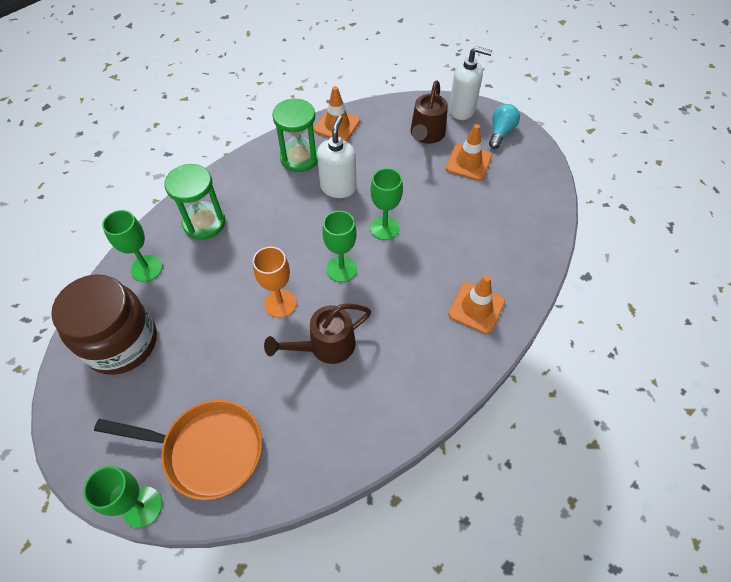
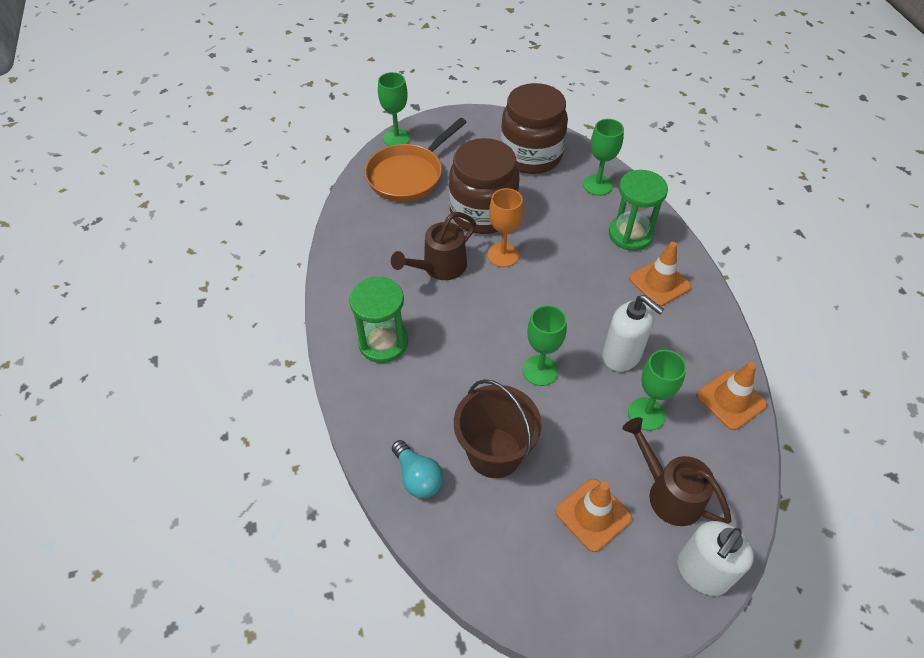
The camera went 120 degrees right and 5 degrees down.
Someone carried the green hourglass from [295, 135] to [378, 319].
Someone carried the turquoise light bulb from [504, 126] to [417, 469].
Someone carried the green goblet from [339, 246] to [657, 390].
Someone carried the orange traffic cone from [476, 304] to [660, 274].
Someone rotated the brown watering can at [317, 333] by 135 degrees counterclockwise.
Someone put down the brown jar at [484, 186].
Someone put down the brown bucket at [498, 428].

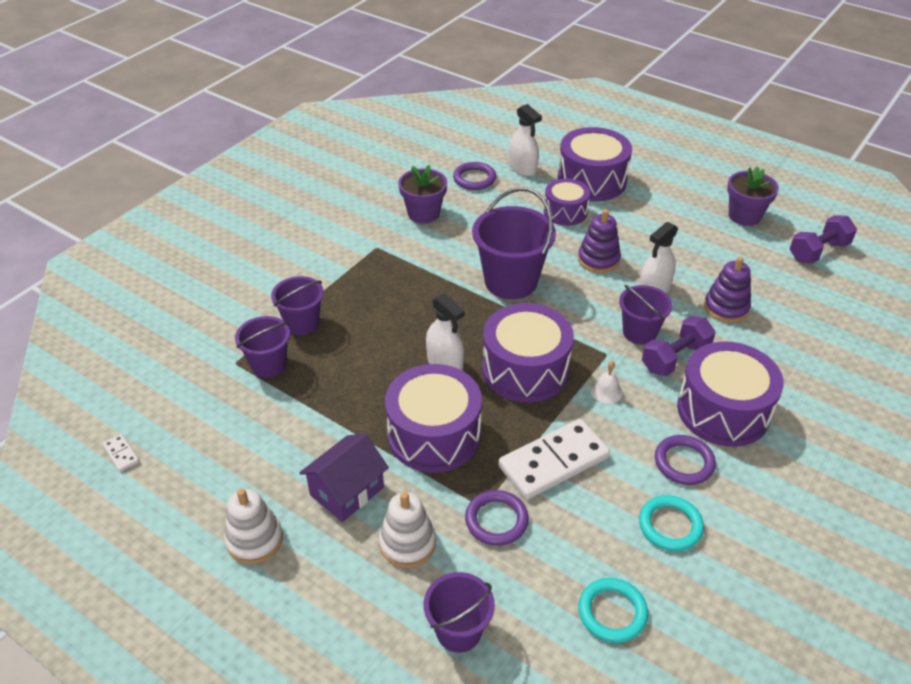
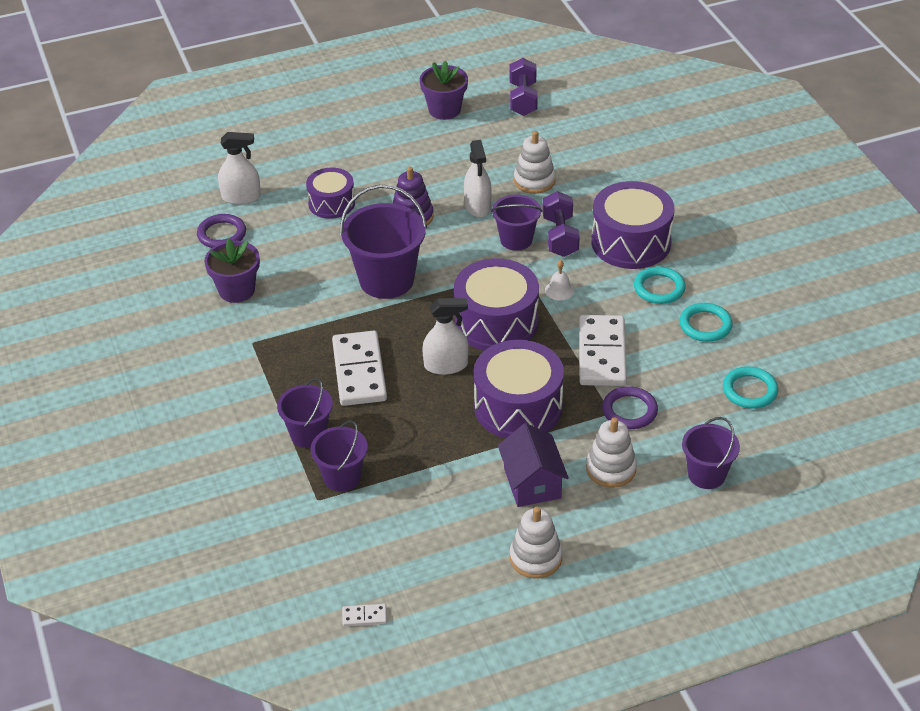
The camera went 55 degrees left and 0 degrees up.
Someone took away the purple drum at [594, 164].
Someone repainted the purple stacking toy at [727, 290], which became the white stacking toy at [535, 162].
Someone repainted the purple ring at [685, 460], which became the turquoise ring at [660, 285].
Someone put down the white domino at [359, 368].

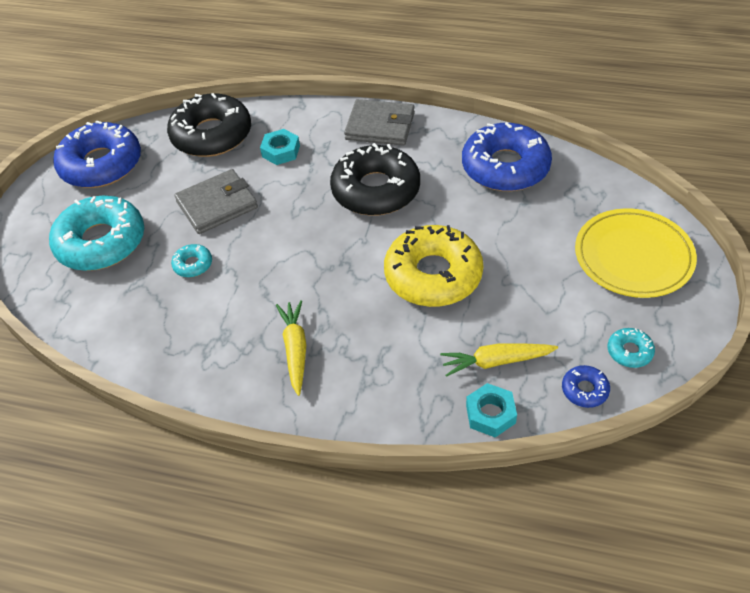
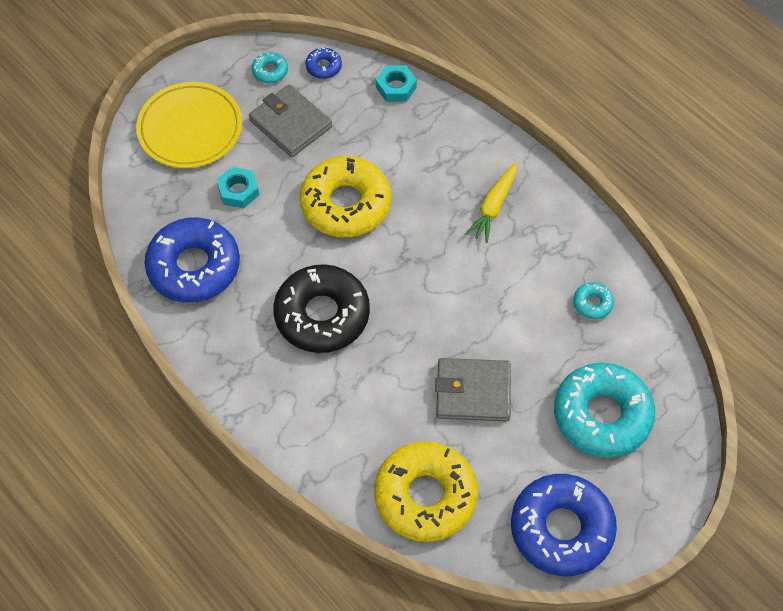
The camera went 150 degrees left and 10 degrees up.
Someone repainted the black donut at [209, 125], which became the yellow donut at [426, 492].
Someone carried the grey wallet from [379, 122] to [290, 121].
Someone carried the turquoise nut from [280, 147] to [238, 187].
Someone carried the turquoise donut from [191, 260] to [593, 300].
Someone took away the yellow carrot at [499, 360].

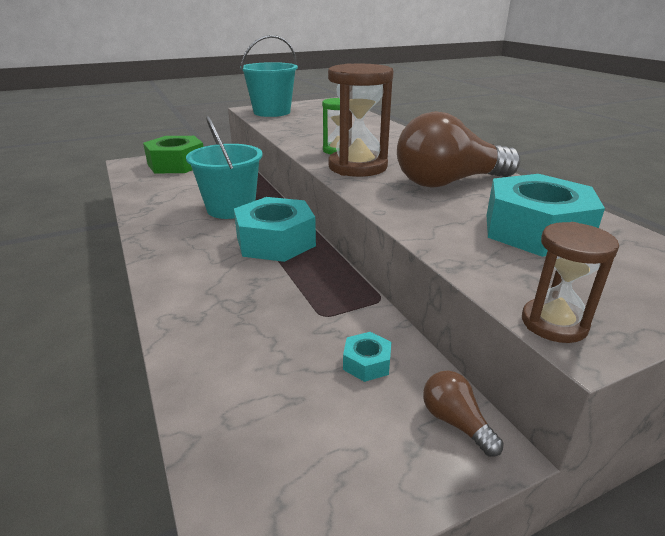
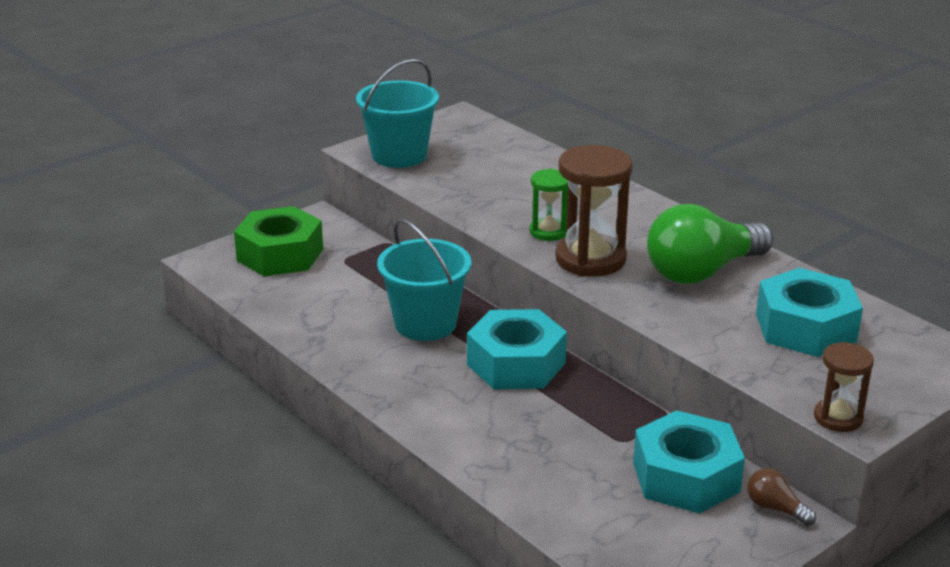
The camera went 15 degrees left and 0 degrees up.
Someone repainted the brown light bulb at [458, 149], which became the green light bulb at [710, 244].
Someone scaled the turquoise nut at [367, 357] by 2.36.

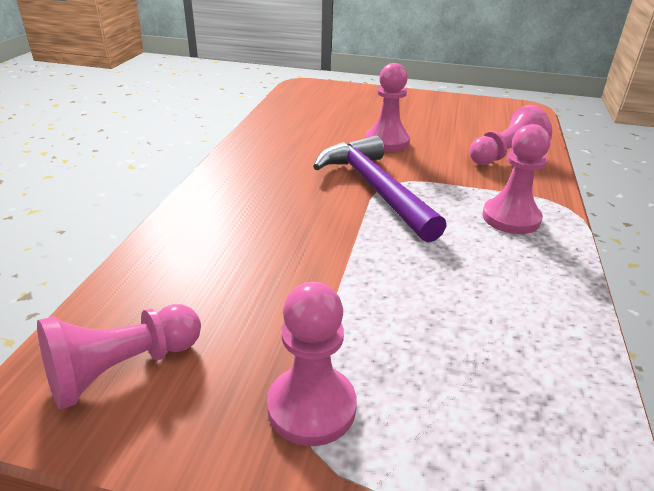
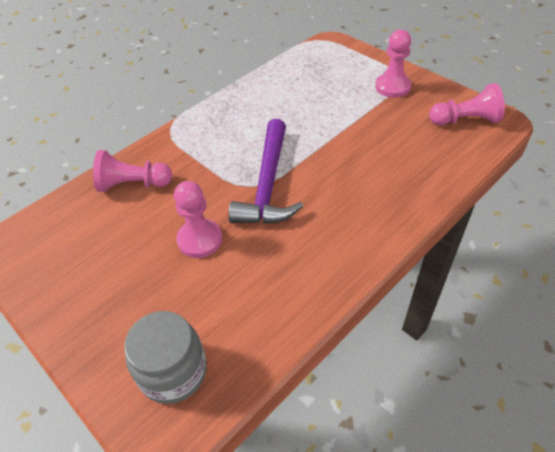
The camera went 145 degrees left and 15 degrees up.
Someone took away the pink pawn at [516, 179].
Someone put down the grey jar at [165, 357].

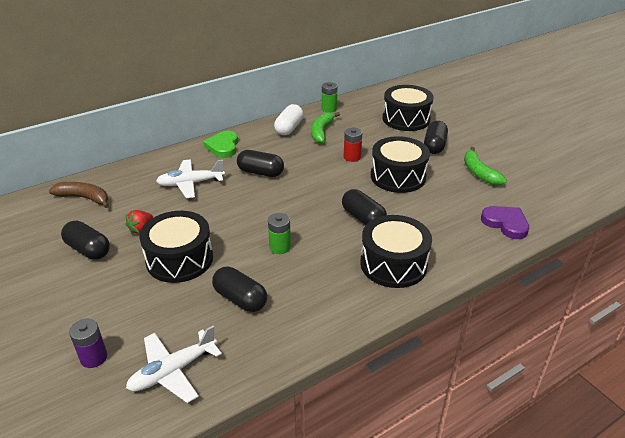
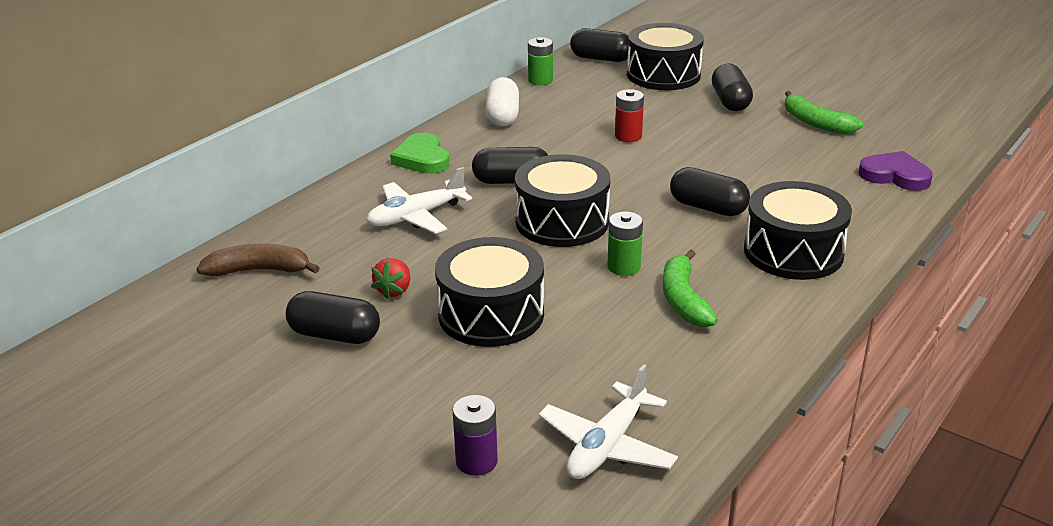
The camera went 20 degrees left and 5 degrees down.
Someone carried the green banana from [325, 127] to [690, 288].
Someone carried the black drum from [400, 164] to [562, 200].
Someone carried the black capsule from [239, 289] to [599, 45].

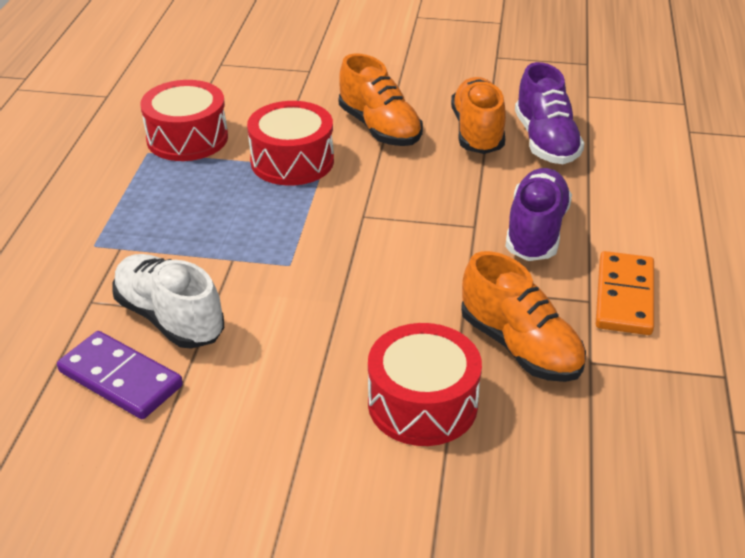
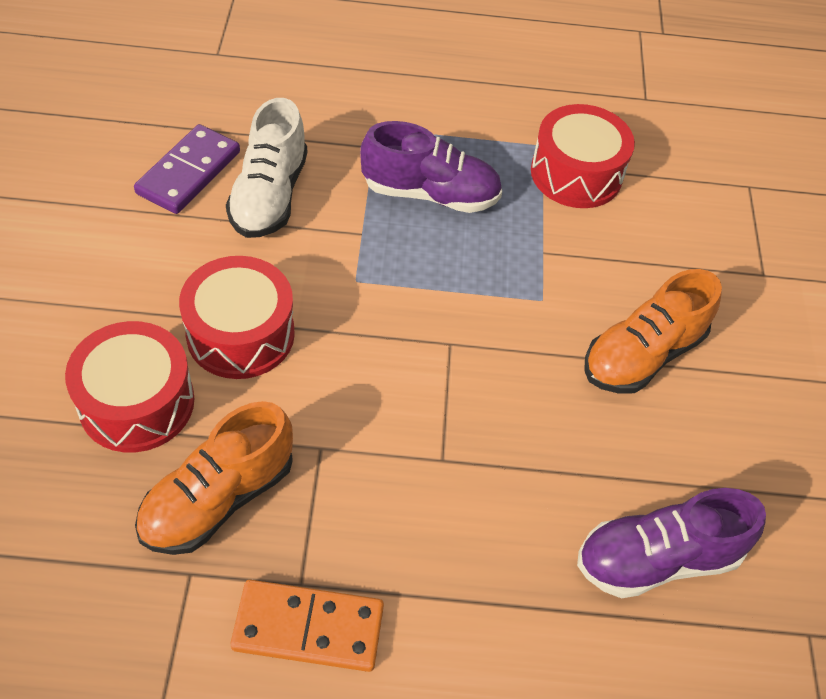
The camera went 80 degrees right and 15 degrees up.
Someone took away the orange shoe at [478, 115].
Someone carried the red drum from [290, 143] to [237, 317].
Someone carried the purple shoe from [538, 214] to [431, 167].
Someone rotated the white shoe at [168, 301] by 150 degrees clockwise.

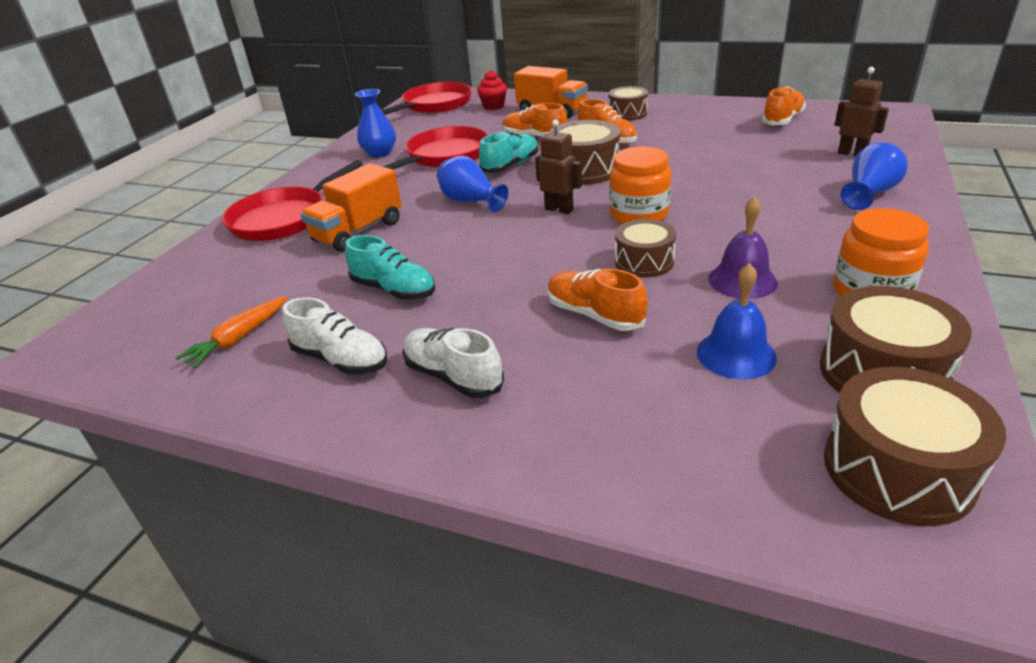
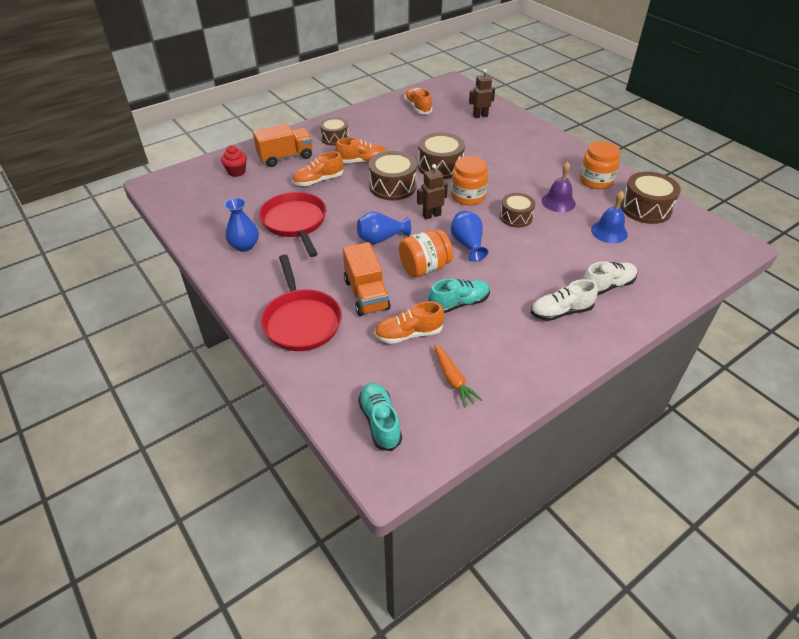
The camera went 60 degrees left and 10 degrees up.
Someone took away the red pan at [426, 98].
Someone carried the turquoise shoe from [509, 152] to [380, 417].
Someone carried the blue vase from [874, 176] to [469, 236].
Someone carried the orange shoe from [598, 300] to [409, 322].
Someone carried the white shoe from [335, 335] to [610, 278].
Someone carried the brown drum from [915, 446] to [441, 155].
Someone put down the orange jar at [426, 253].

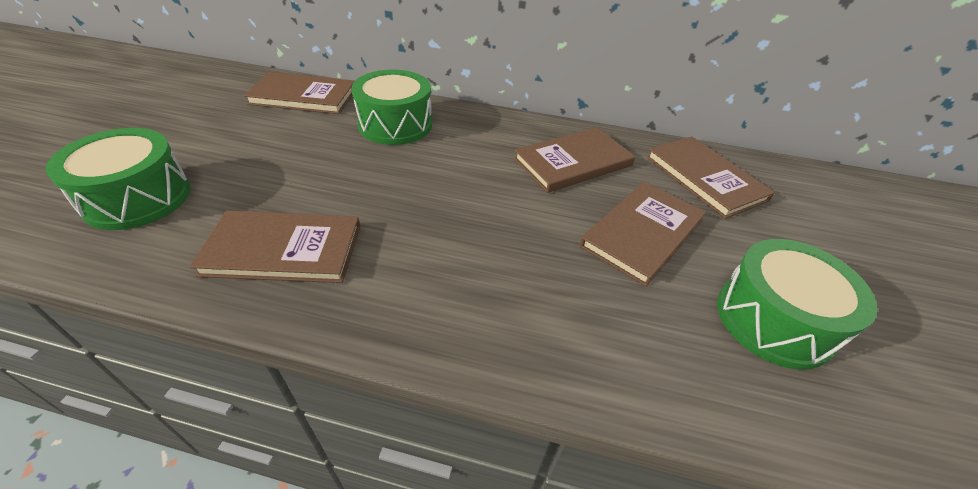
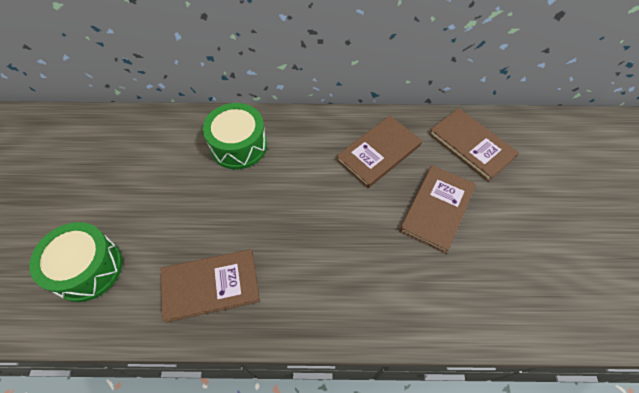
The camera went 10 degrees left and 15 degrees up.
Someone took away the brown book at [299, 93].
Someone took away the green drum at [797, 304].

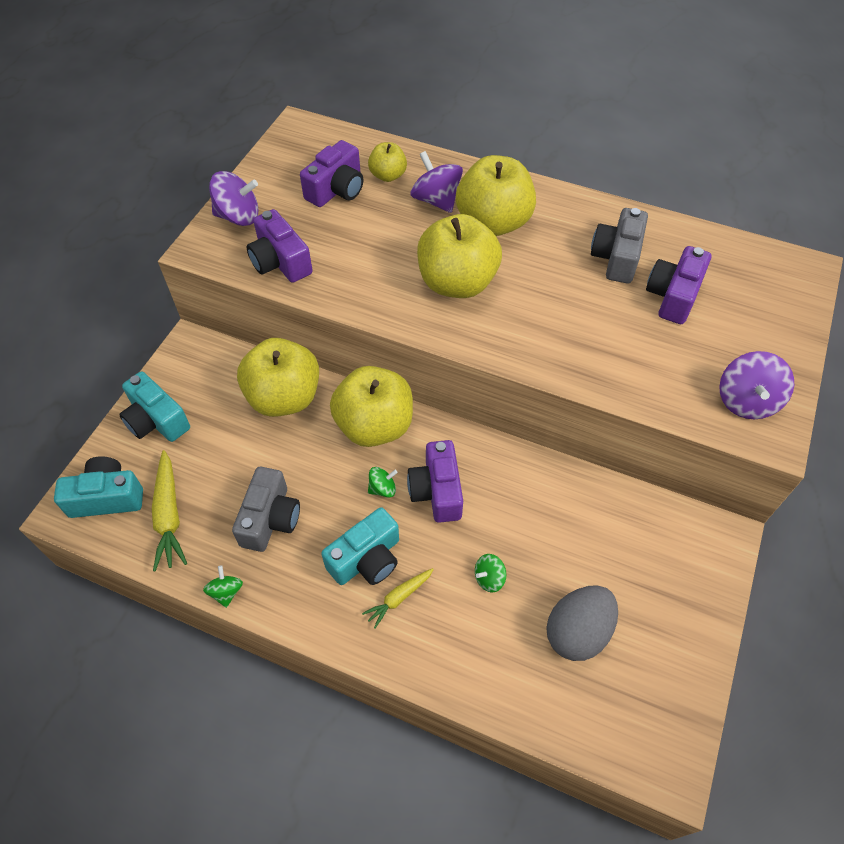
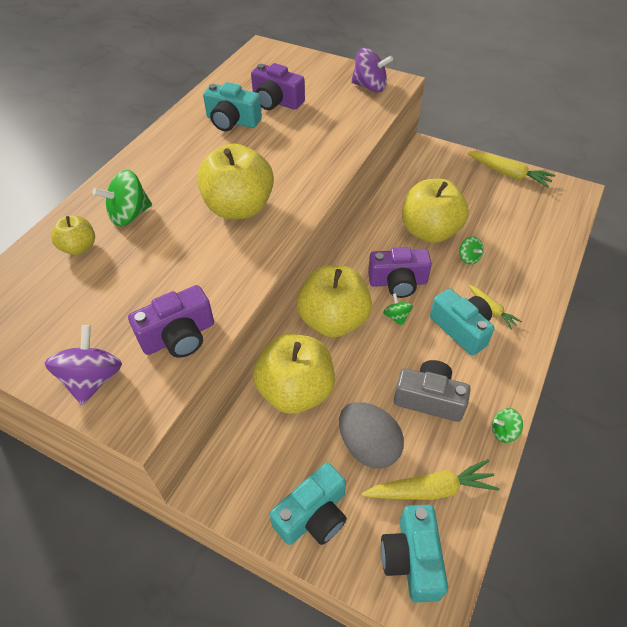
The camera went 85 degrees left and 5 degrees down.
Someone took away the purple camera at [331, 173].
Someone repainted the purple spinning top at [436, 182], which became the green spinning top at [122, 198].
Someone carried the yellow apple from [496, 195] to [435, 211].
Someone repainted the grey camera at [619, 246], which became the turquoise camera at [232, 106].
Someone carried the grey egg from [582, 623] to [371, 435].
Someone put down the yellow carrot at [511, 169].

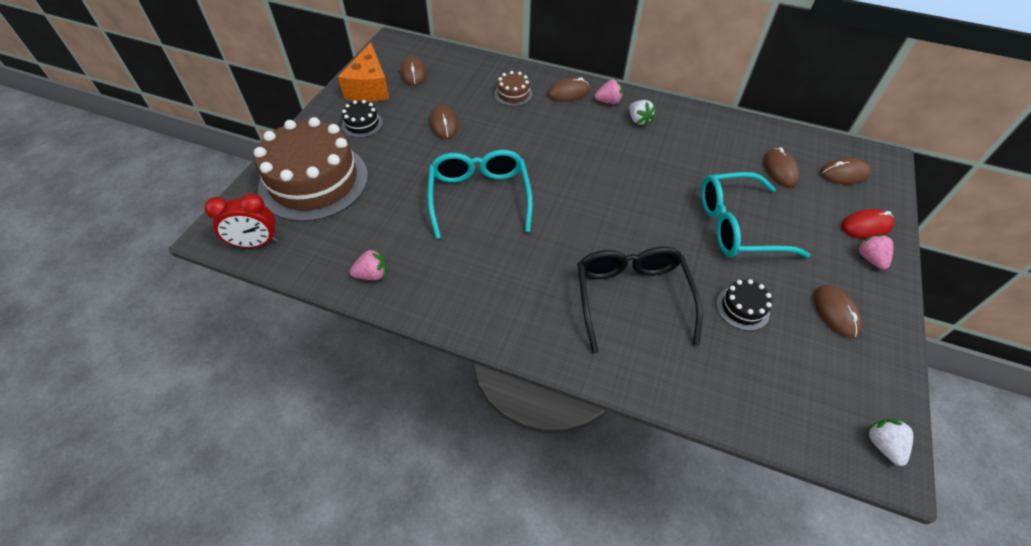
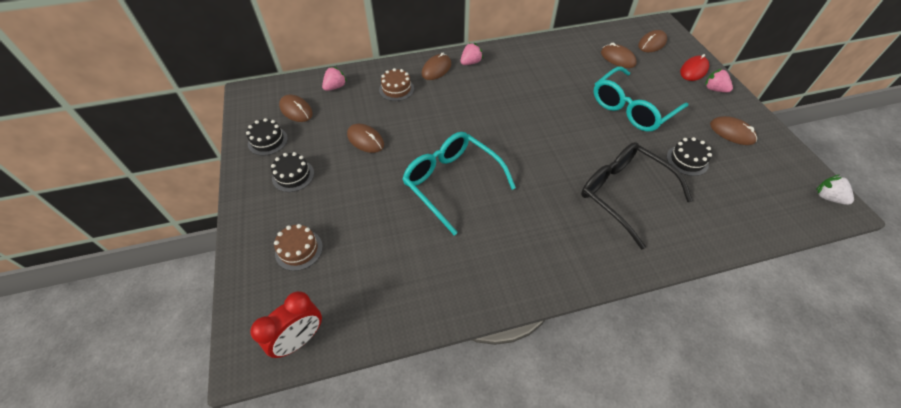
The camera went 35 degrees left and 0 degrees up.
Someone swapped the orange cheese at [363, 71] for the black cake at [267, 137].
Someone took away the white strawberry at [642, 113].
Someone scaled the brown cake at [311, 169] by 0.41.
Someone carried the pink strawberry from [368, 264] to [334, 79].

